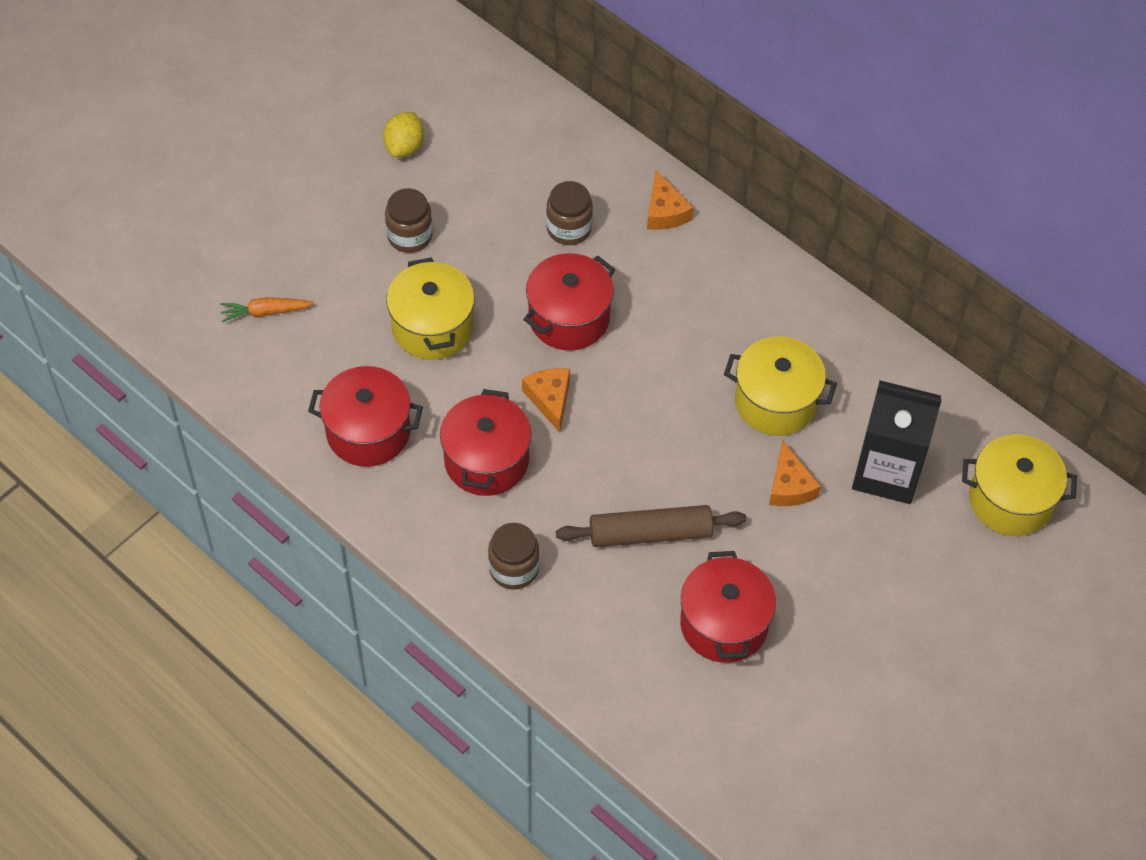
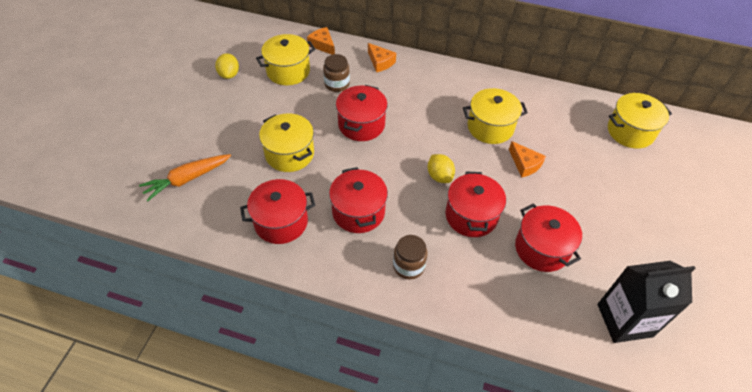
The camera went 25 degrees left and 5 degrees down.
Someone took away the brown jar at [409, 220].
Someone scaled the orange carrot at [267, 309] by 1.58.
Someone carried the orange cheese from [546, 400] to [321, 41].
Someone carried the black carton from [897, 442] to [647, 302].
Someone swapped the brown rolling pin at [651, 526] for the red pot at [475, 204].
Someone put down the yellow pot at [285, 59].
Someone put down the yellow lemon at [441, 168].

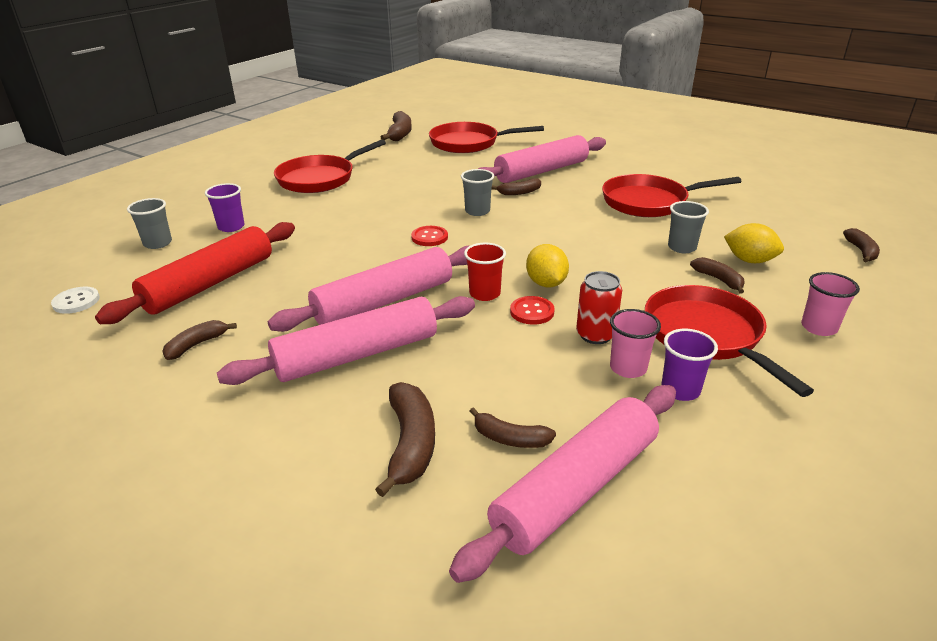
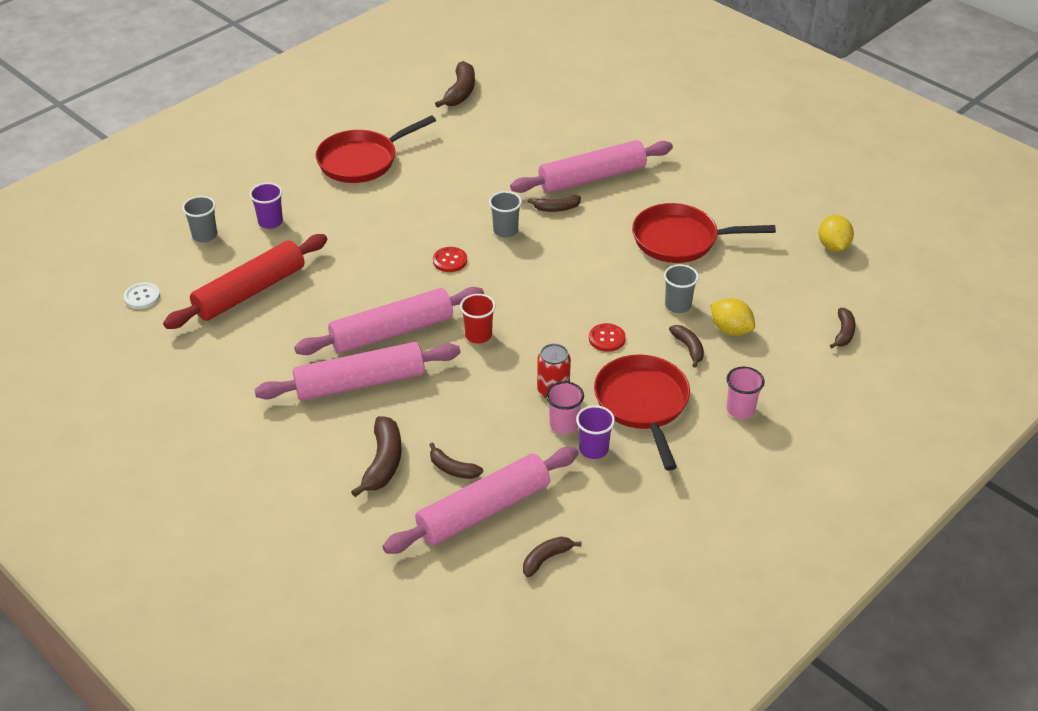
The camera went 10 degrees right and 10 degrees up.
Someone took away the red pan at [486, 137].
Someone carried the yellow lemon from [547, 265] to [836, 233].
Someone carried the red button from [532, 310] to [607, 337].
Someone carried the brown banana from [199, 340] to [552, 556].

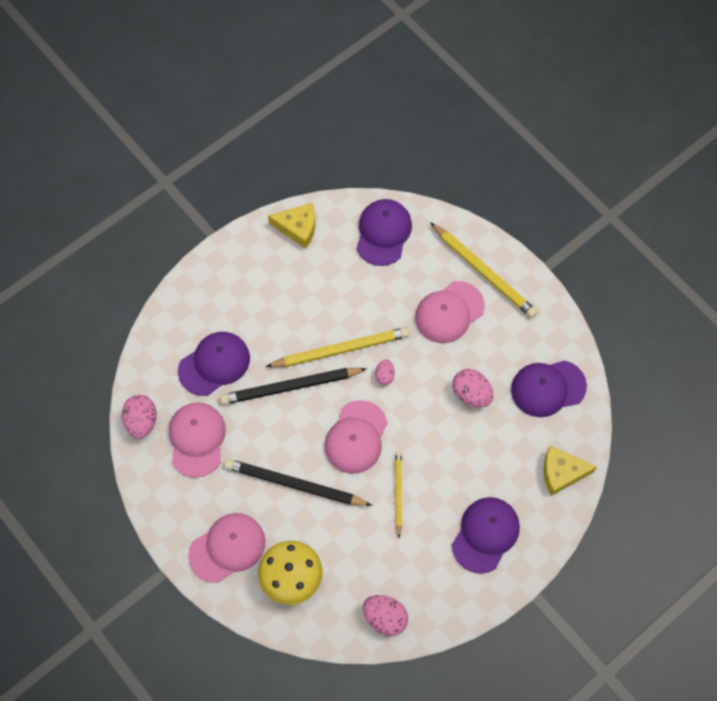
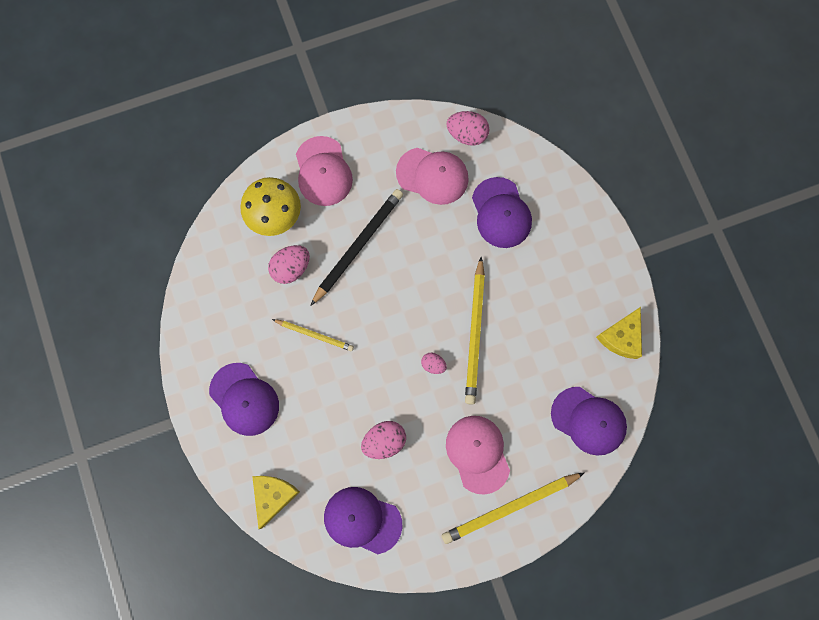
The camera went 110 degrees right and 10 degrees up.
Someone rotated the purple cap at [549, 388] by 75 degrees counterclockwise.
Someone took away the black pencil at [293, 386].
Someone took away the pink cap at [356, 437].
Someone carried the pink egg from [385, 615] to [289, 264].

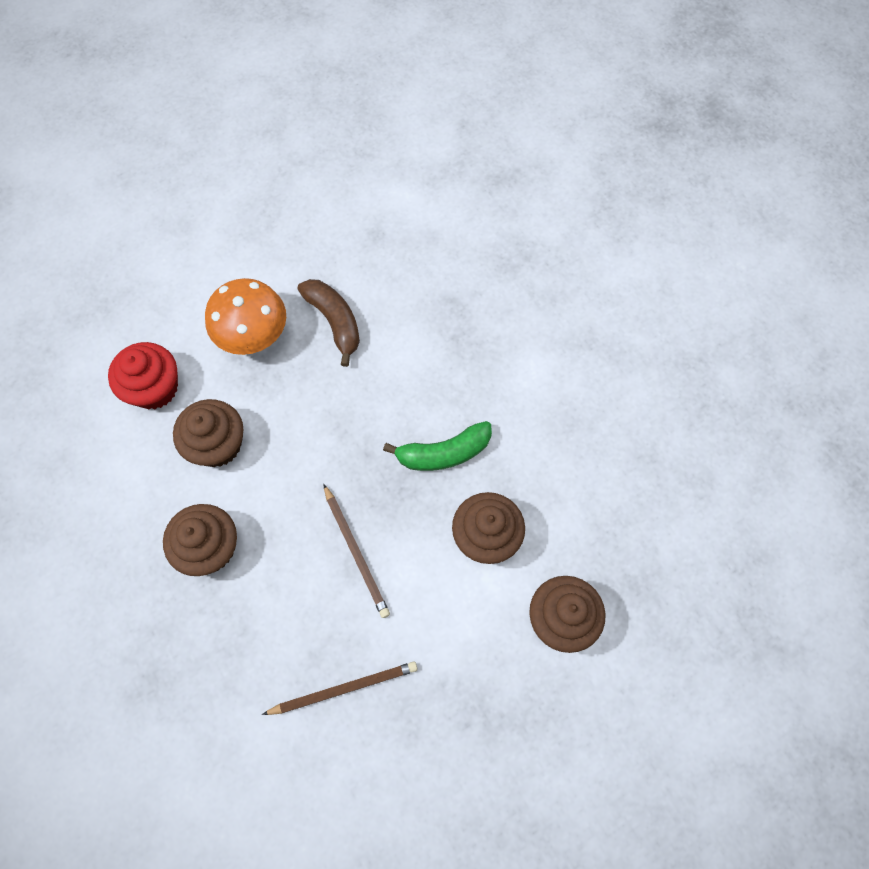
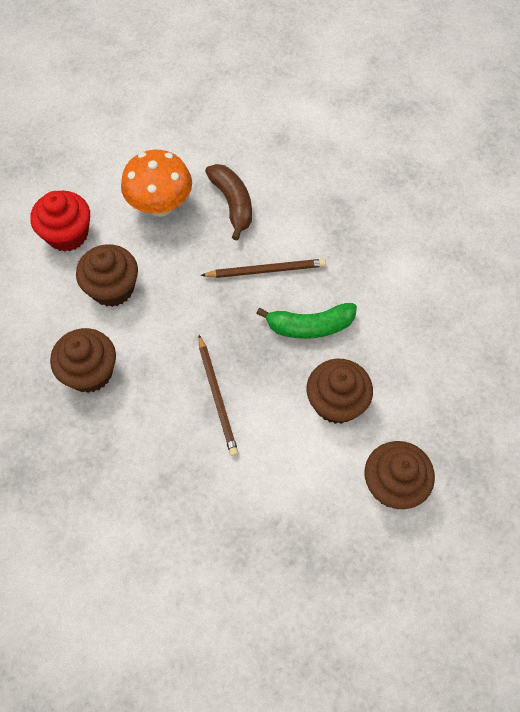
The camera went 10 degrees right and 5 degrees down.
Someone carried the brown pencil from [340, 688] to [263, 268].

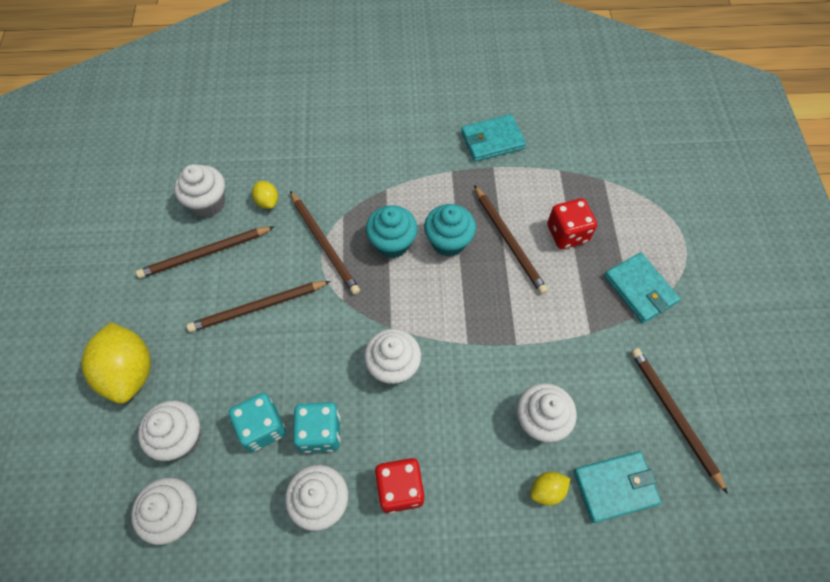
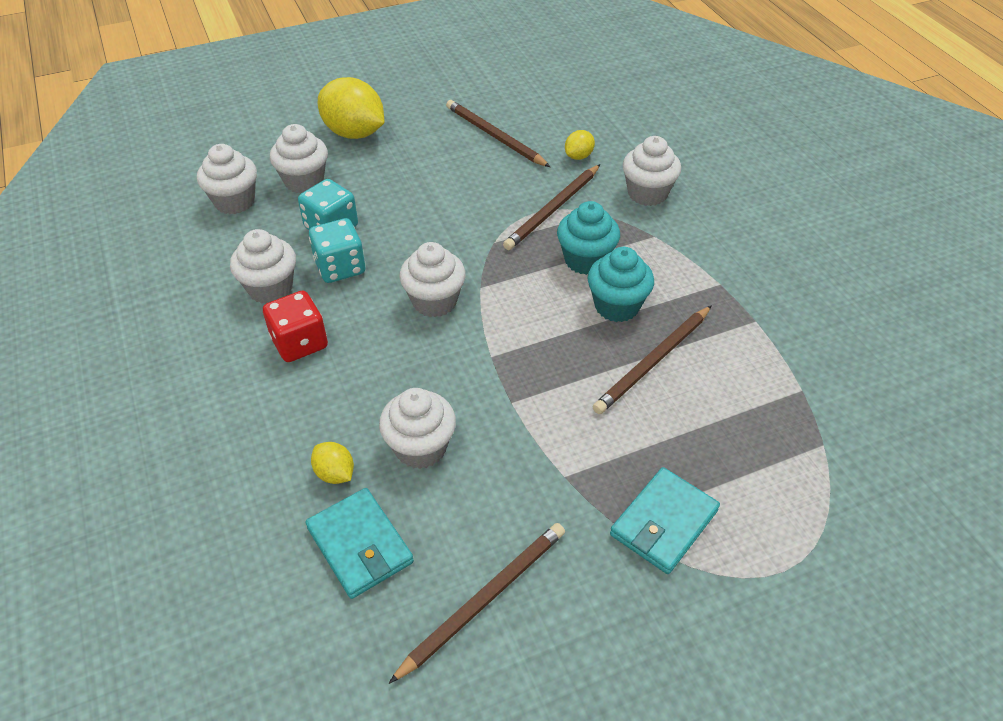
The camera went 70 degrees right and 15 degrees down.
Someone took away the turquoise wallet at [493, 138].
Someone carried the white cupcake from [199, 190] to [652, 171].
Someone took away the red dice at [572, 223].
Someone took away the brown pencil at [258, 306].
Someone rotated the yellow lemon at [116, 363] by 75 degrees clockwise.

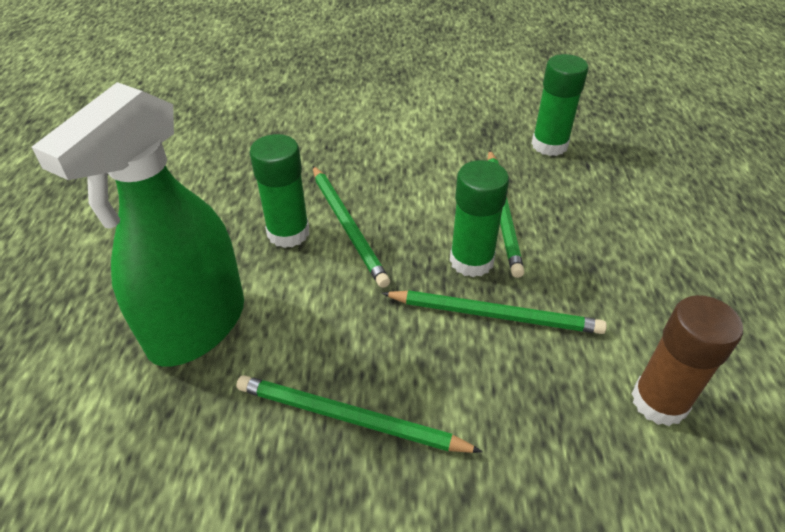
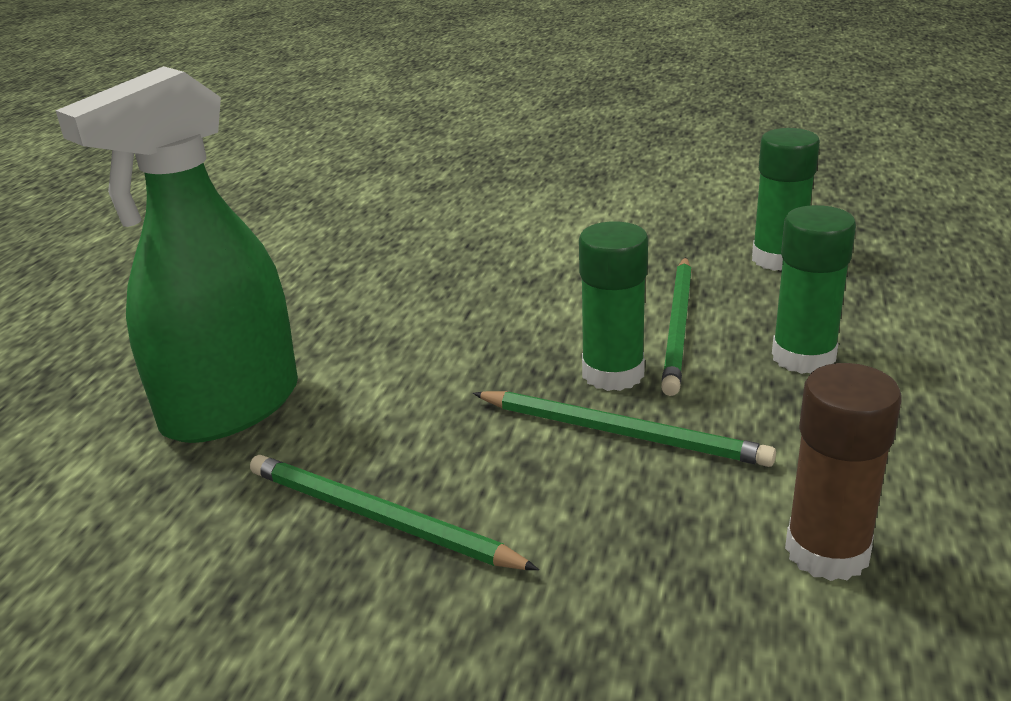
The camera went 15 degrees right and 15 degrees down.
Someone carried the green glue stick from [279, 191] to [814, 289].
Someone took away the green pencil at [351, 227].

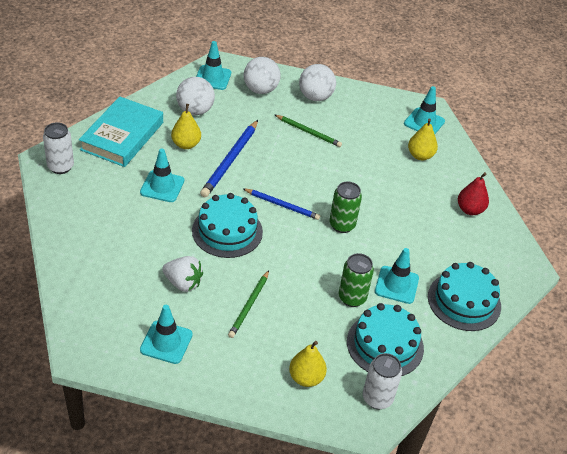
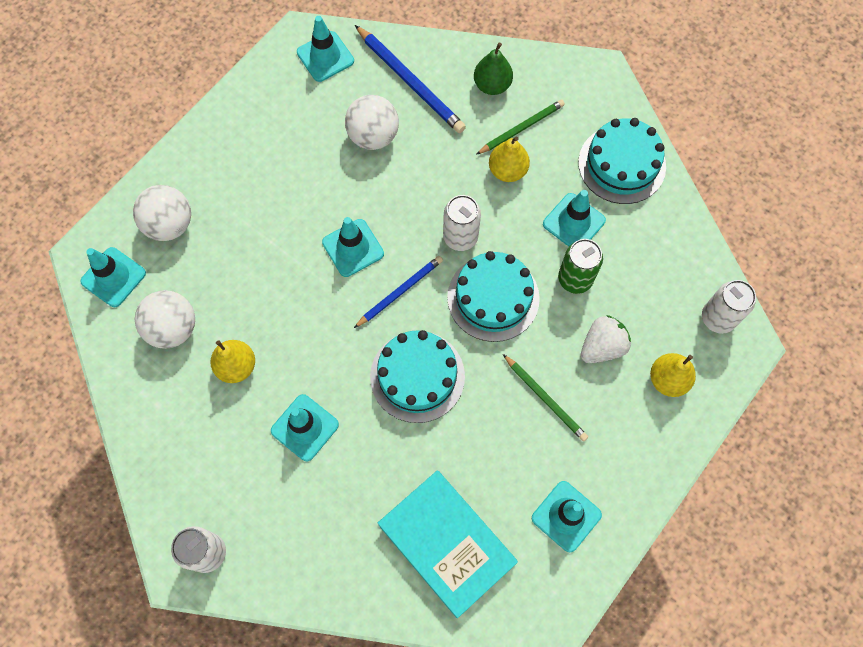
The camera went 60 degrees left and 25 degrees up.
Someone carried the white ball from [317, 82] to [372, 122].
Someone carried the turquoise book from [121, 131] to [448, 544].
Someone carried the green pencil from [308, 131] to [520, 127].
Someone carried the yellow pear from [423, 139] to [509, 159].
Someone carried the blue pencil from [229, 158] to [410, 79].
Someone repainted the red pear at [473, 193], which became the green pear at [493, 68].
Someone repainted the green can at [345, 207], which became the white can at [462, 223].
Someone carried the white strawberry from [182, 274] to [606, 339].
Someone carried the turquoise cake from [385, 339] to [493, 296].
Someone put down the turquoise traffic cone at [353, 247].

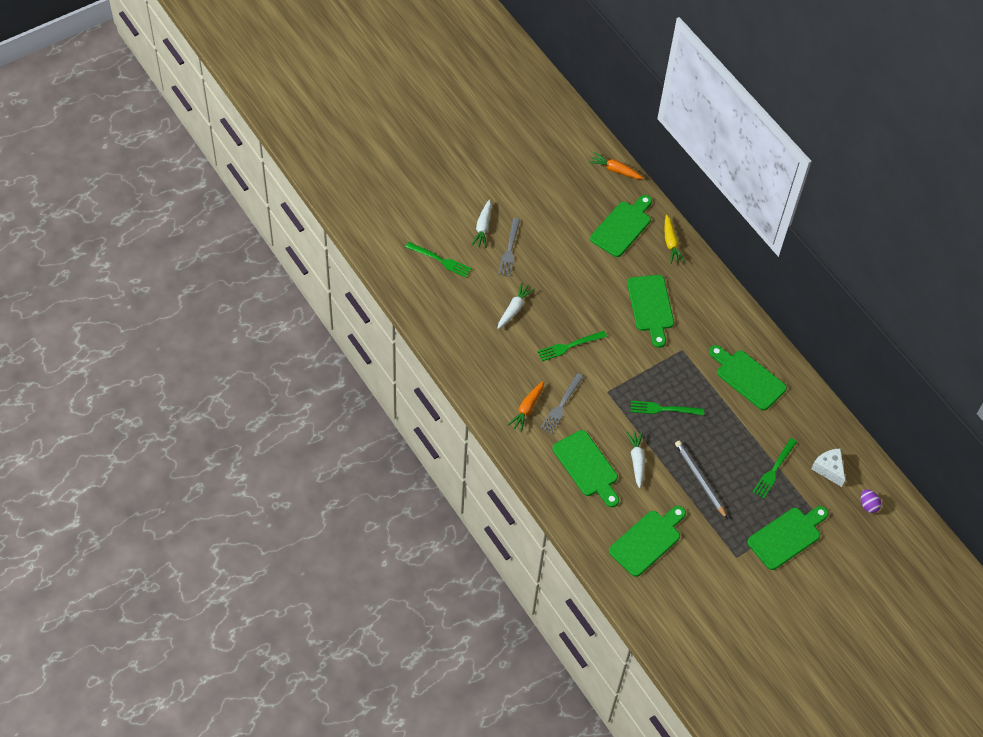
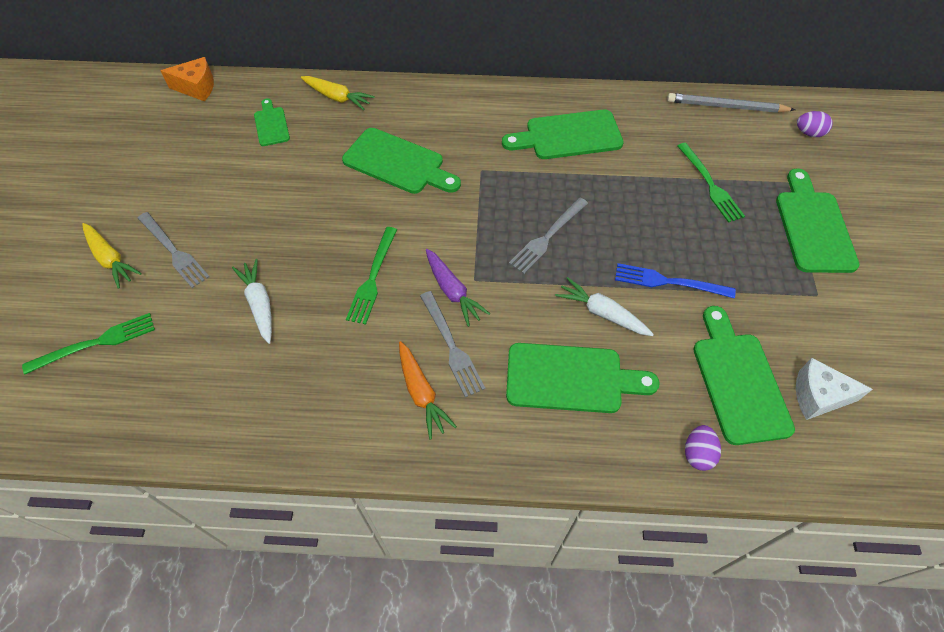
The camera went 50 degrees left and 0 degrees up.
Someone swapped the orange carrot at [616, 165] for the orange cheese at [187, 79].
Someone scaled the green cutting board at [621, 226] by 0.56.
Someone repainted the white carrot at [481, 224], which became the yellow carrot at [112, 256].
Someone repainted the green fork at [667, 408], which became the grey fork at [548, 236].
Someone carried the grey pencil from [701, 480] to [731, 103].
Someone carried the white cheese from [828, 468] to [834, 389].
Someone put down the purple carrot at [458, 288].
Someone put down the blue fork at [675, 281].
Someone put down the purple egg at [703, 448].

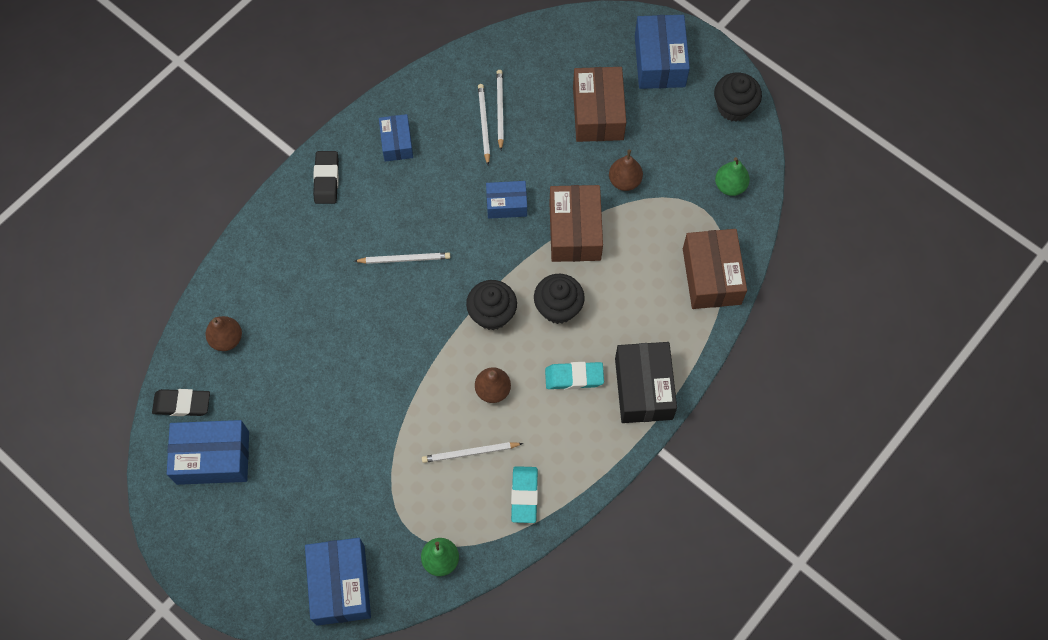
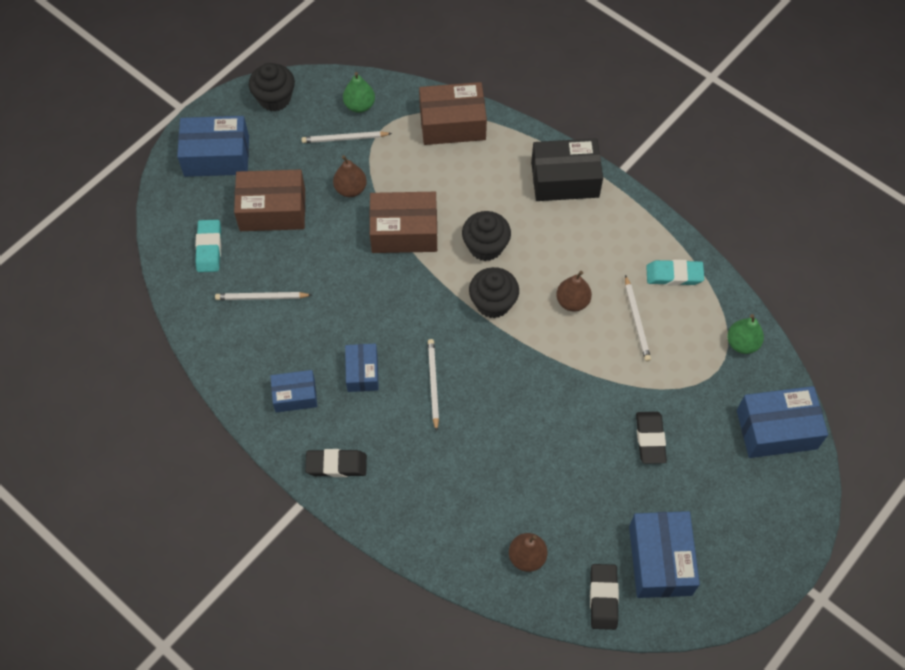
The camera went 90 degrees left and 5 degrees down.
Someone carried the white pencil from [484, 124] to [346, 137].
Someone carried the blue box from [506, 200] to [362, 368].
Someone carried the turquoise eraser from [574, 376] to [208, 246].
Someone put down the black eraser at [651, 438].

